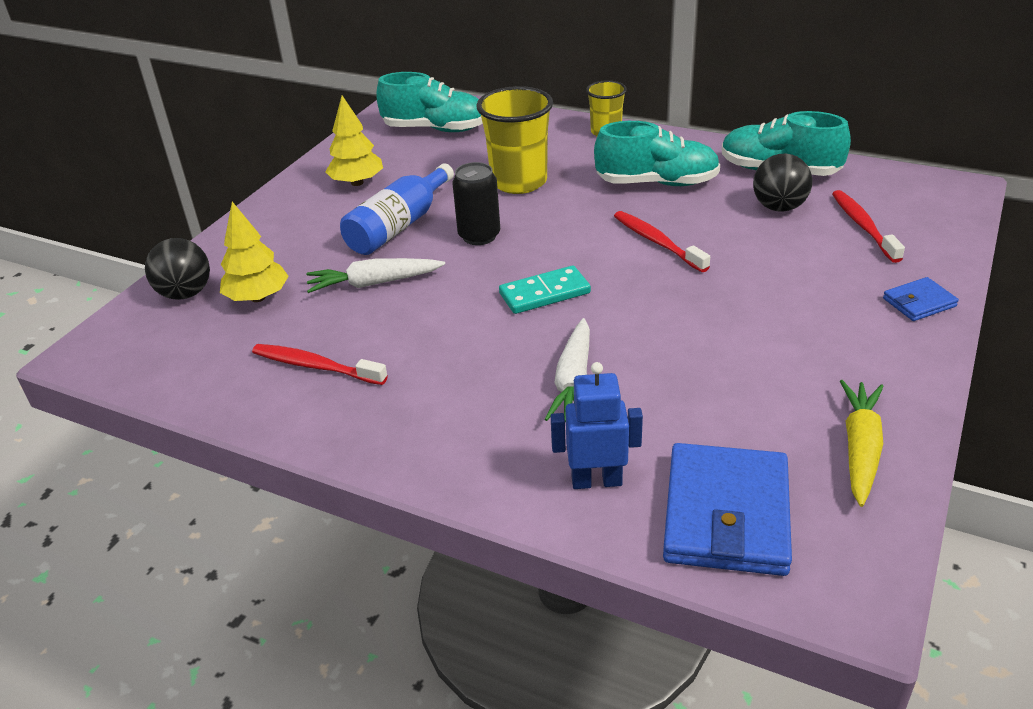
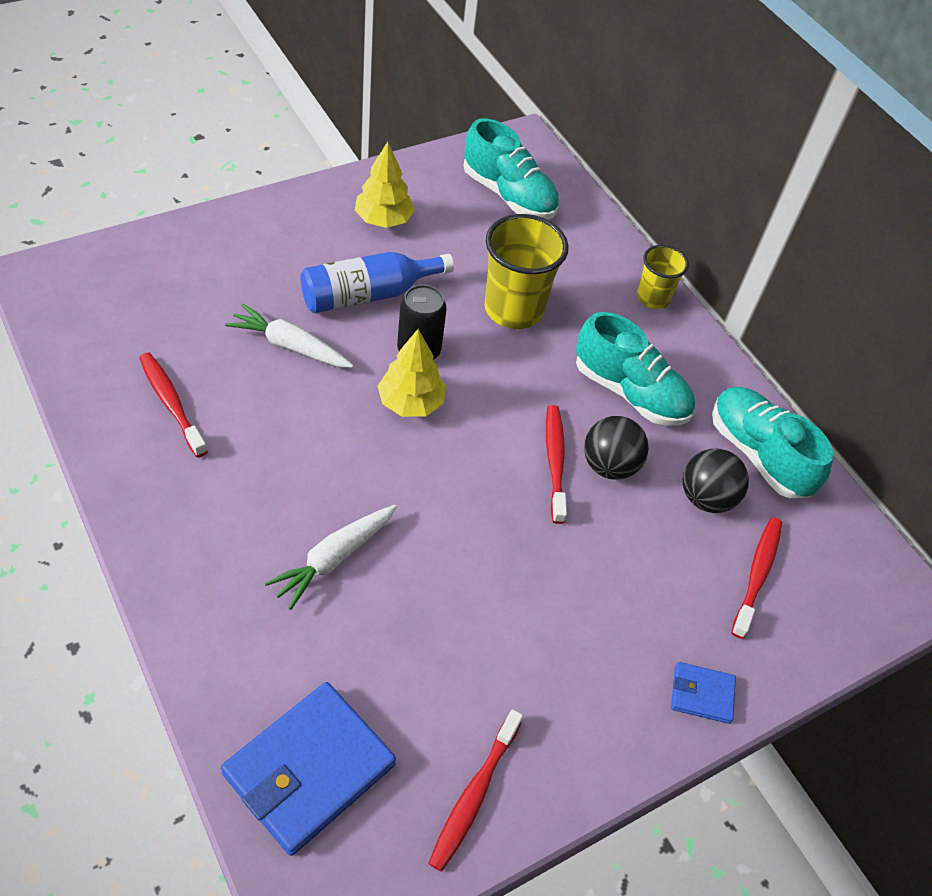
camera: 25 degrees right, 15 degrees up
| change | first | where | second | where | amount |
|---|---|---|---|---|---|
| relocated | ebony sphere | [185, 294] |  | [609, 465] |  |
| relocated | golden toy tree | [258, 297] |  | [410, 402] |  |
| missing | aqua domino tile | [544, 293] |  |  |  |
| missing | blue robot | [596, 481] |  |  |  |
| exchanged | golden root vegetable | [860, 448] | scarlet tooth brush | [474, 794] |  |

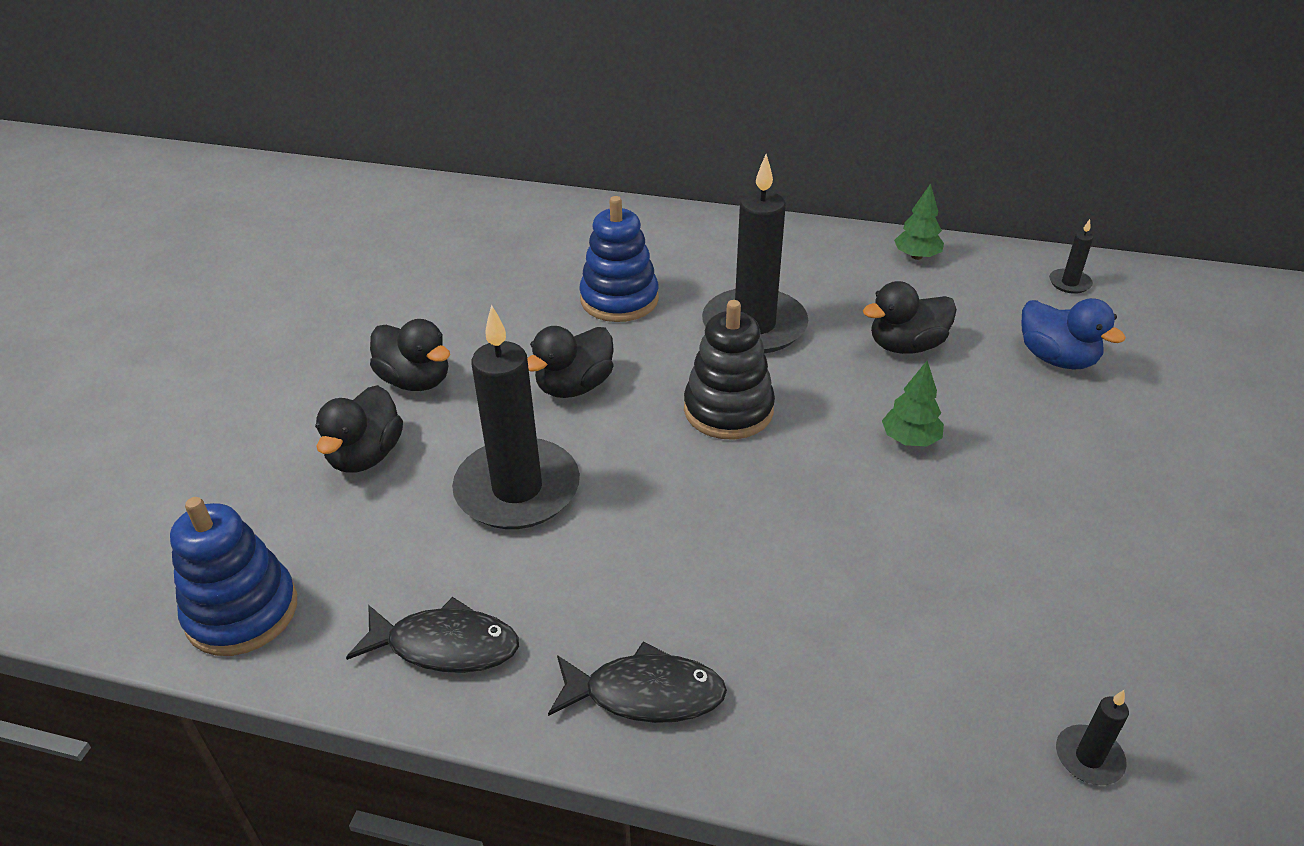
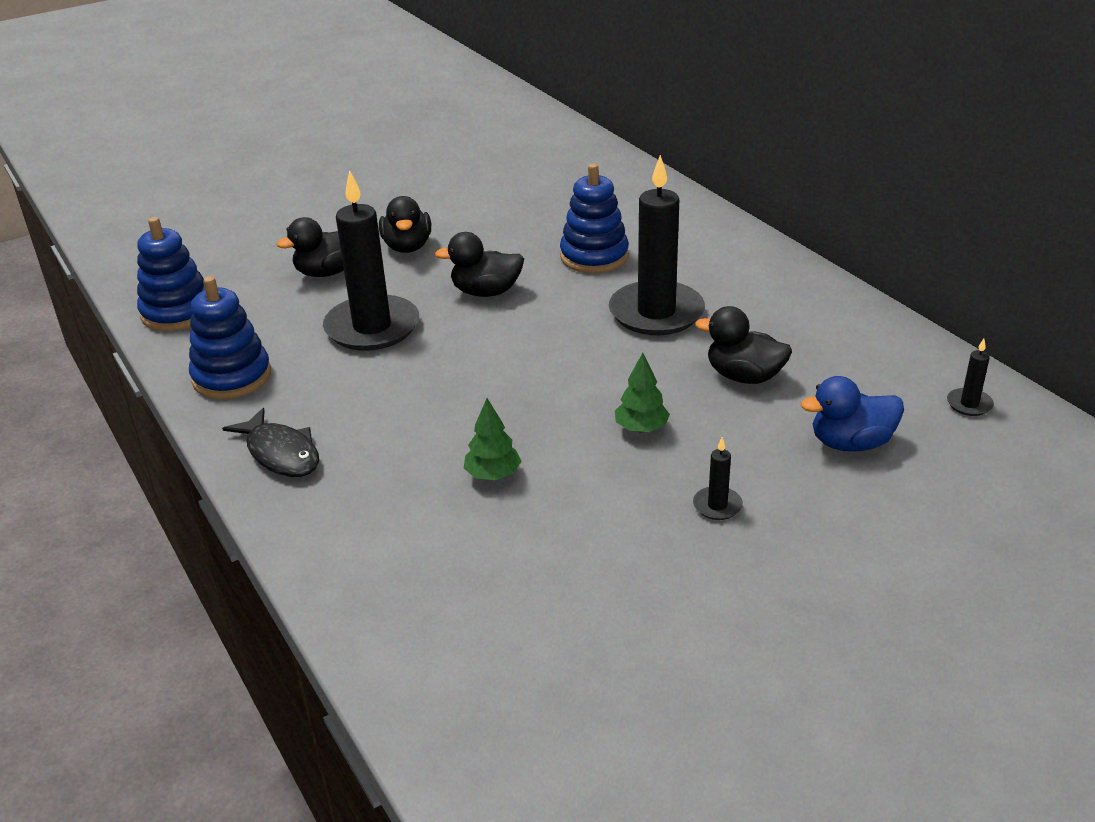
camera: 45 degrees right, 5 degrees down
| change | first | where | second | where | amount |
|---|---|---|---|---|---|
| exchanged | ebony fish | [445, 645] | blue stacking rings | [232, 377] |  |
| missing | ebony stacking rings | [728, 410] |  |  |  |
| relocated | emerald toy tree | [916, 256] |  | [493, 475] |  |
| spun | blue rubber duck | [1056, 359] |  | [851, 443] | 75 degrees clockwise |
| relocated | ebony pillar candle | [1089, 757] |  | [717, 505] |  |

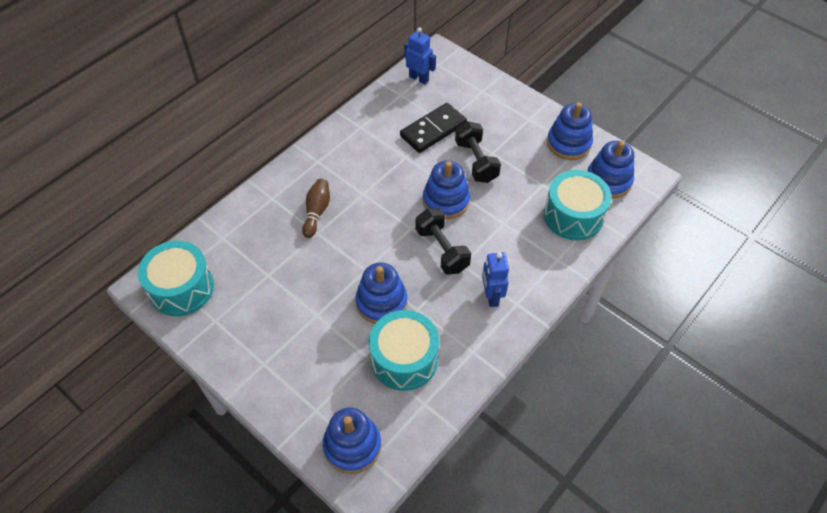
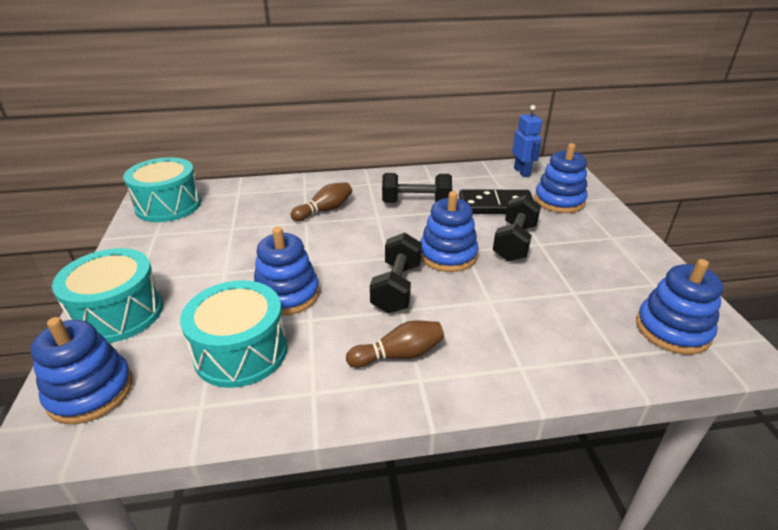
camera: 40 degrees right, 20 degrees down
| change | first | where | second | where | amount |
|---|---|---|---|---|---|
| exchanged | blue robot | [491, 296] | dark brown bowling pin | [399, 355] |  |
| relocated | aqua snare drum | [573, 215] |  | [119, 313] |  |
| relocated | blue stacking rings | [568, 143] |  | [559, 201] |  |
| appeared |  |  | ebony dumbbell | [416, 203] |  |

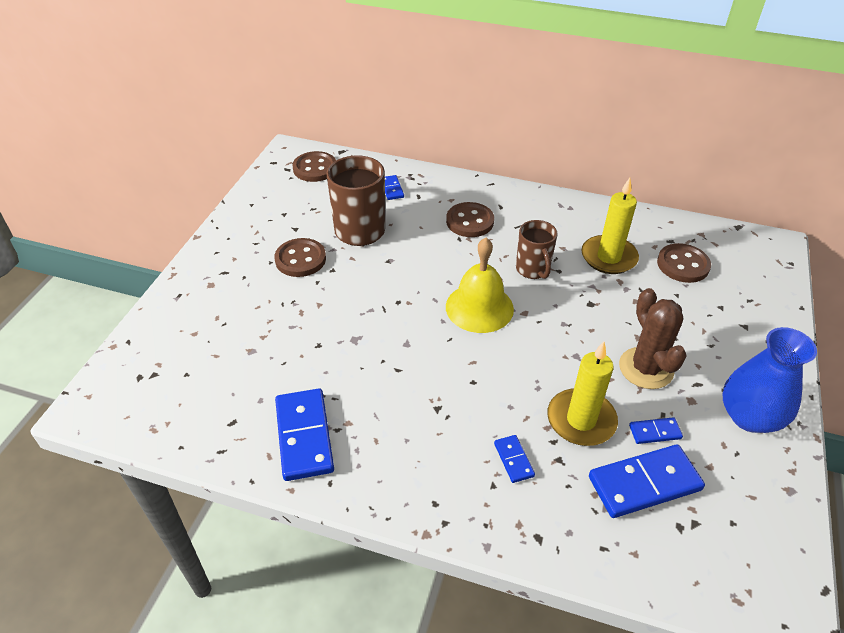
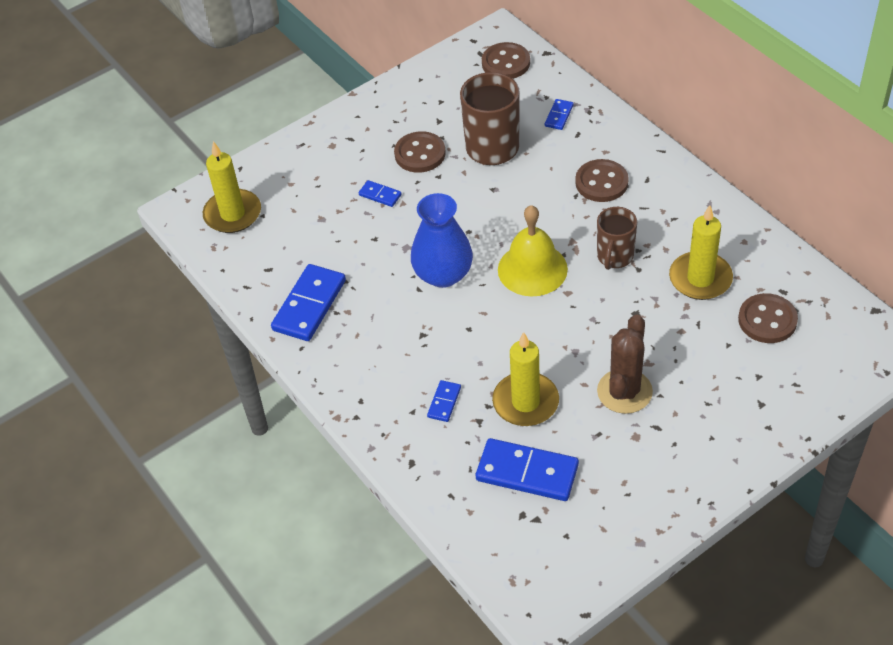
camera: 40 degrees right, 5 degrees up
| change | first | where | second | where | amount |
|---|---|---|---|---|---|
| relocated | blue domino tile | [655, 432] |  | [380, 195] |  |
| relocated | blue tall vase | [749, 416] |  | [443, 274] |  |
| appeared |  |  | golden pillar candle | [233, 214] |  |

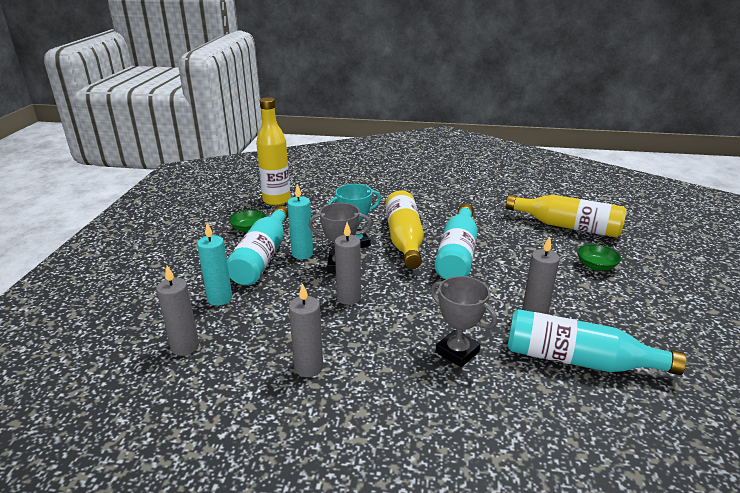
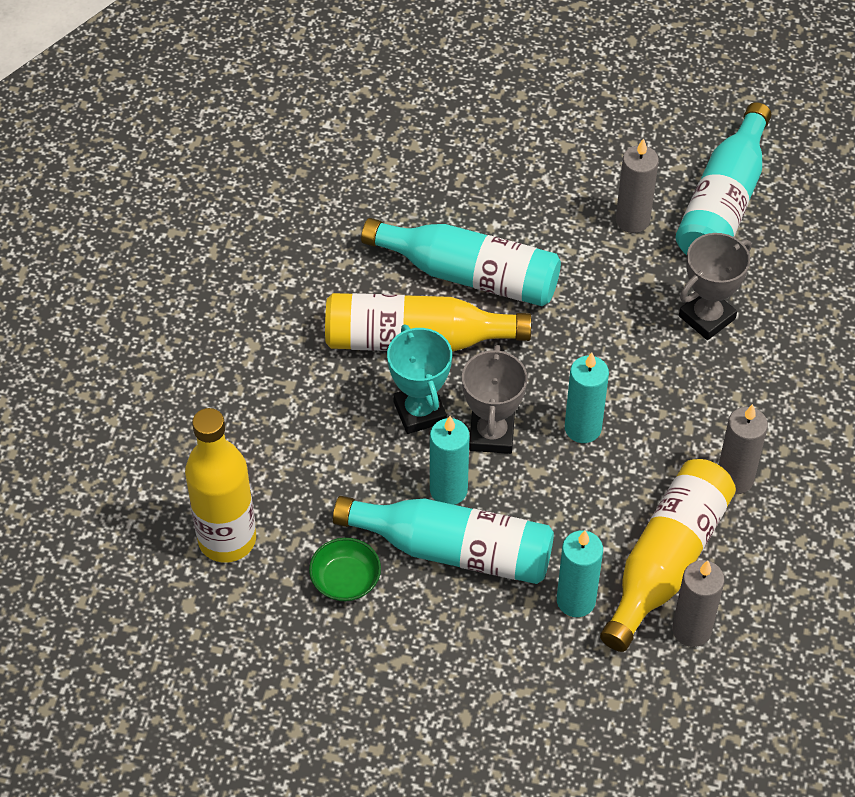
camera: 85 degrees left, 25 degrees up
| change | first | where | second | where | amount |
|---|---|---|---|---|---|
| colour | grey pillar candle | [348, 298] | aqua pillar candle | [583, 428] |  |
| relocated | golden flask | [567, 226] |  | [666, 561] |  |
| missing | emerald deep dish | [596, 266] |  |  |  |

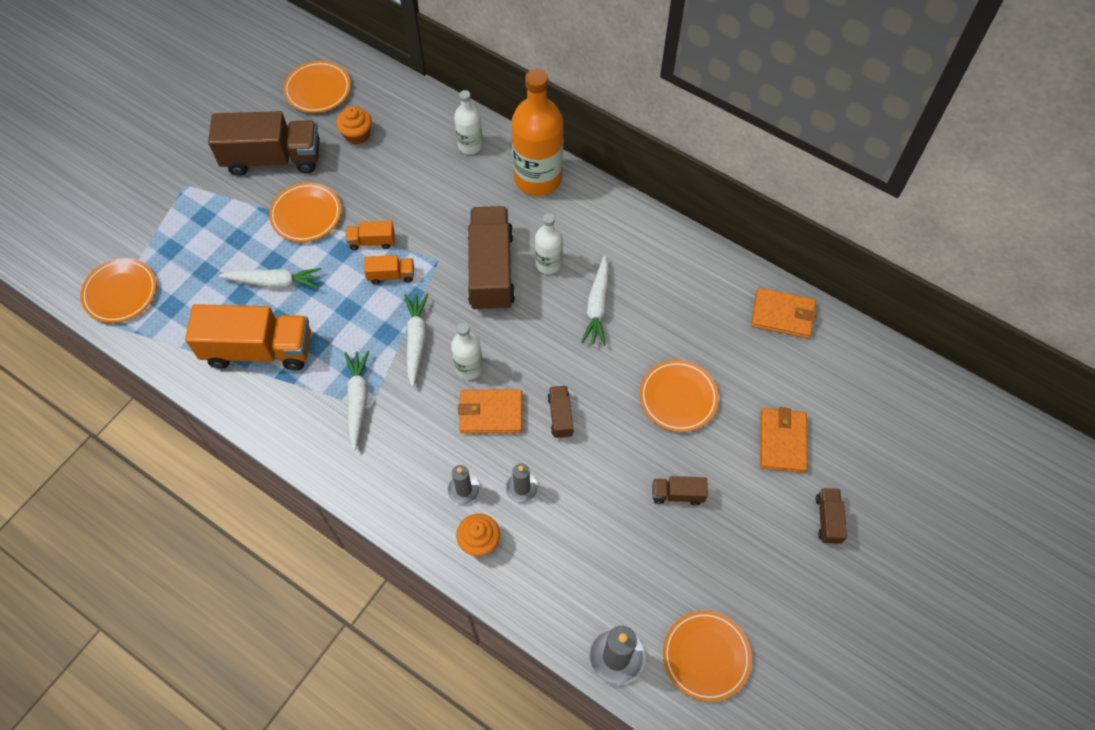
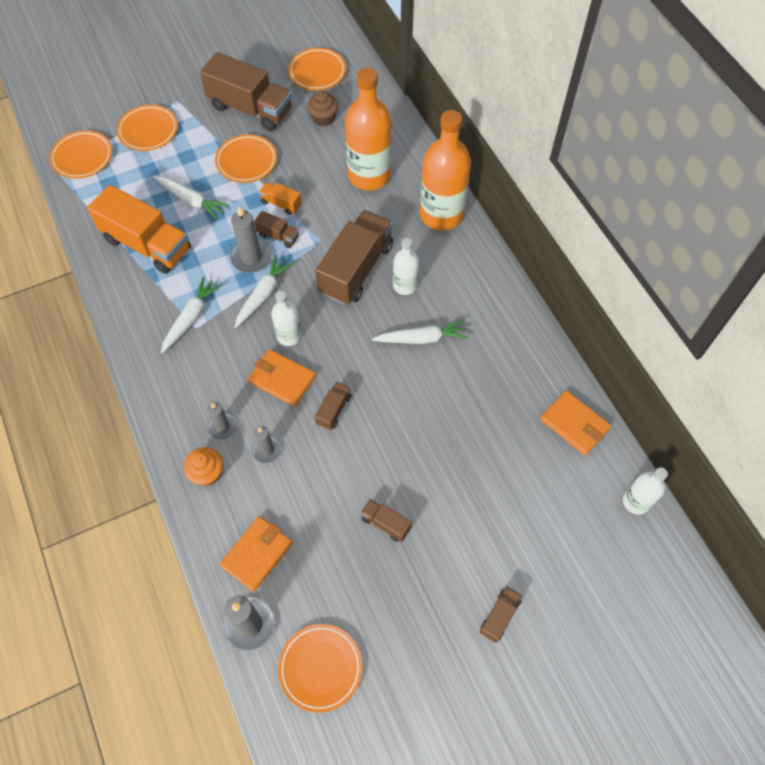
camera: 30 degrees right, 0 degrees up
| change | first | where | second | where | amount |
|---|---|---|---|---|---|
| colour | orange cupcake | [357, 134] | dark brown cupcake | [324, 118] |  |
| colour | orange toy truck | [391, 275] | dark brown toy truck | [278, 236] |  |
| relocated | pure white flask | [470, 145] |  | [636, 501] |  |
| spun | pure white root vegetable | [597, 306] |  | [422, 338] | 135 degrees counterclockwise |
| relocated | orange plate | [678, 398] |  | [148, 131] |  |
| relocated | orange billfold | [782, 441] |  | [257, 554] |  |
| appeared |  |  | grey pillar candle | [251, 257] |  |
| appeared |  |  | orange flask | [369, 175] |  |

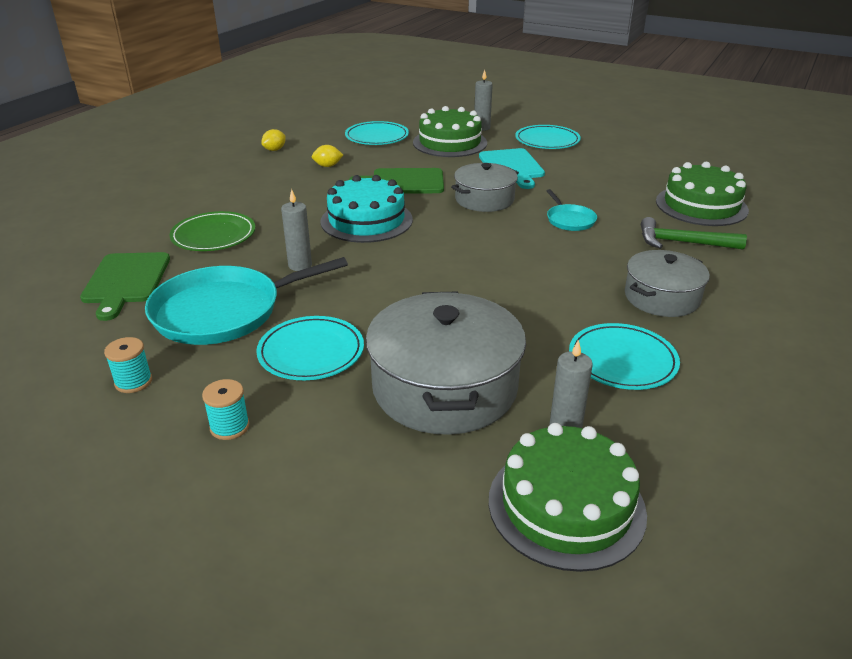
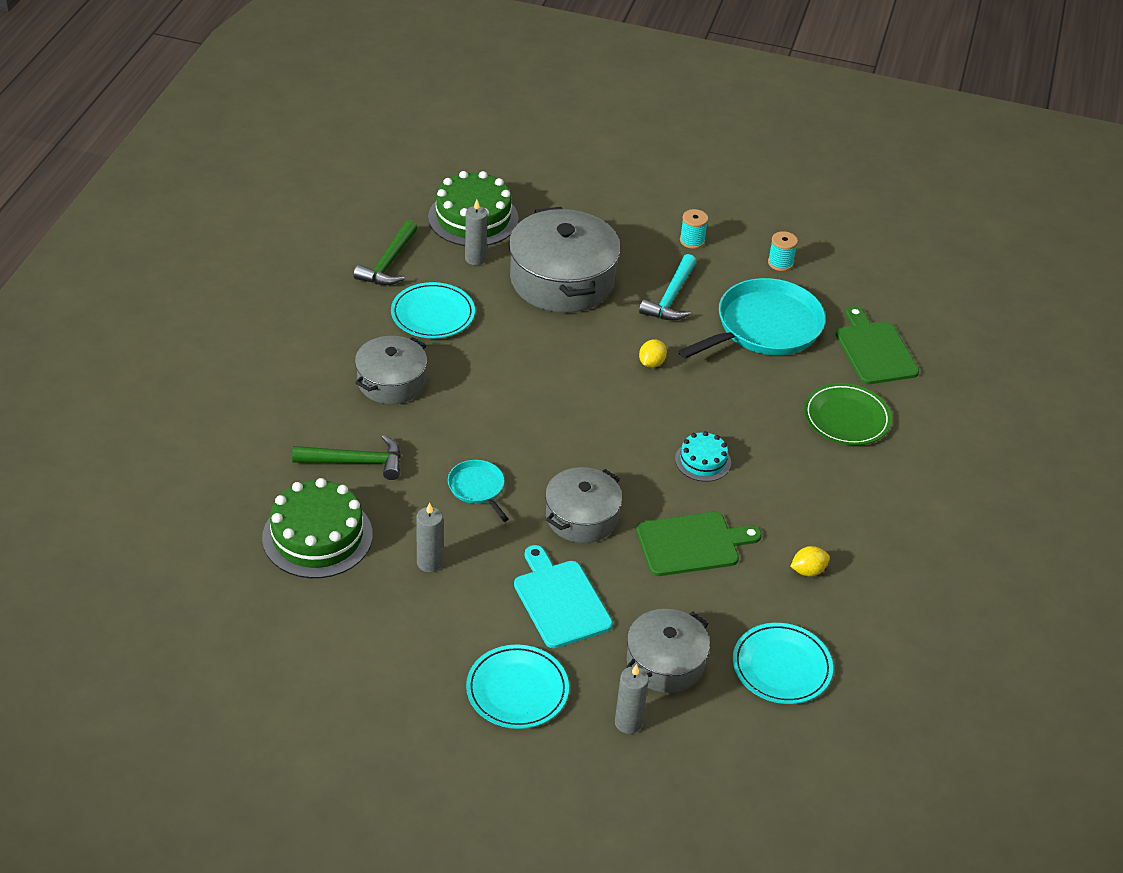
camera: 165 degrees right, 10 degrees up
| change | first | where | second | where | amount |
|---|---|---|---|---|---|
| exchanged | aqua plate | [311, 352] | aqua hammer | [671, 298] |  |
| relocated | golden toy lemon | [274, 150] |  | [651, 363] |  |
| relocated | grey pillar candle | [300, 265] |  | [429, 563] |  |
| size | aqua cake | [366, 220] |  | [703, 461] | x0.54 |
| exchanged | emerald cake | [450, 142] | grey pot | [665, 662] |  |
| appeared |  |  | emerald hammer | [389, 263] |  |

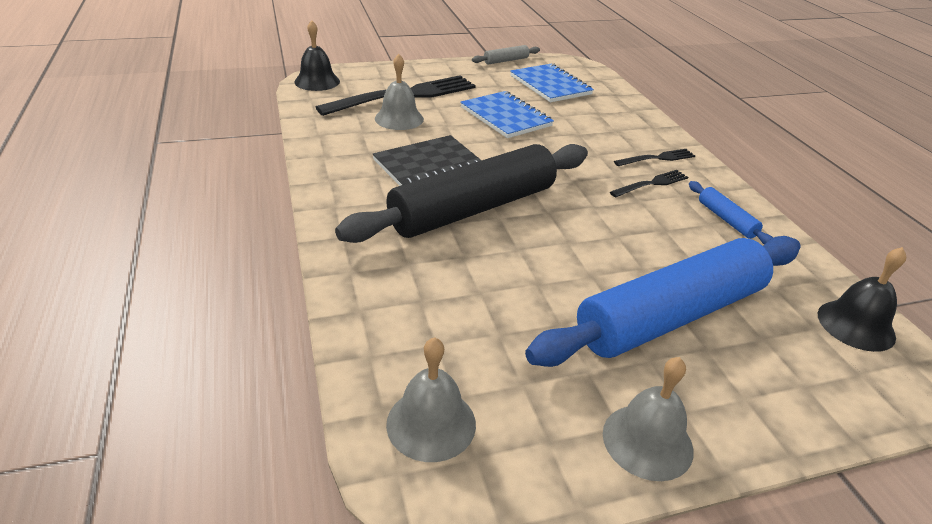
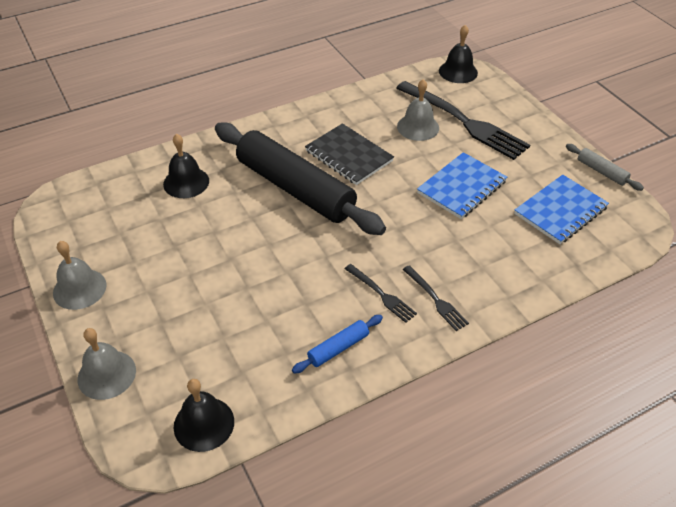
camera: 80 degrees right, 10 degrees up
| change | first | where | second | where | amount |
|---|---|---|---|---|---|
| relocated | grey bell | [431, 423] |  | [106, 374] |  |
| missing | blue pastry roller | [670, 315] |  |  |  |
| appeared |  |  | ebony bell | [186, 182] |  |

